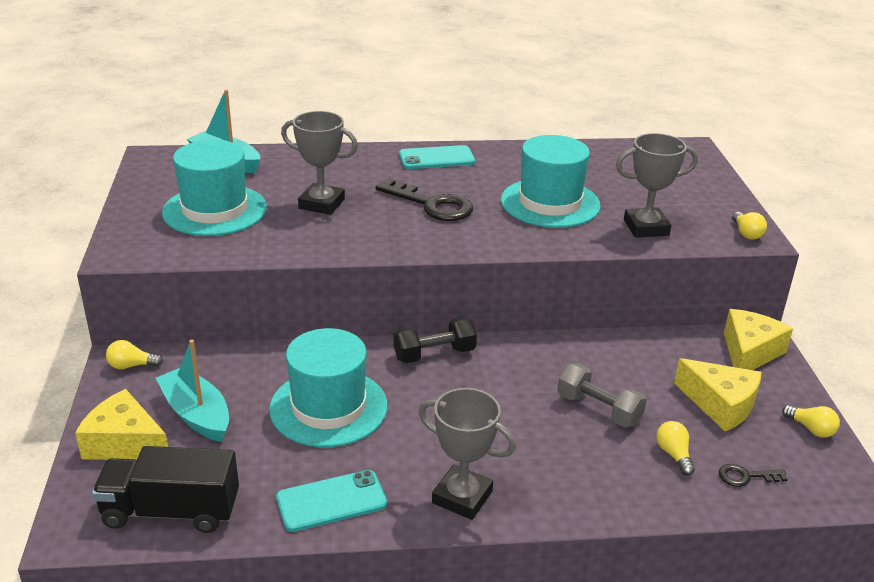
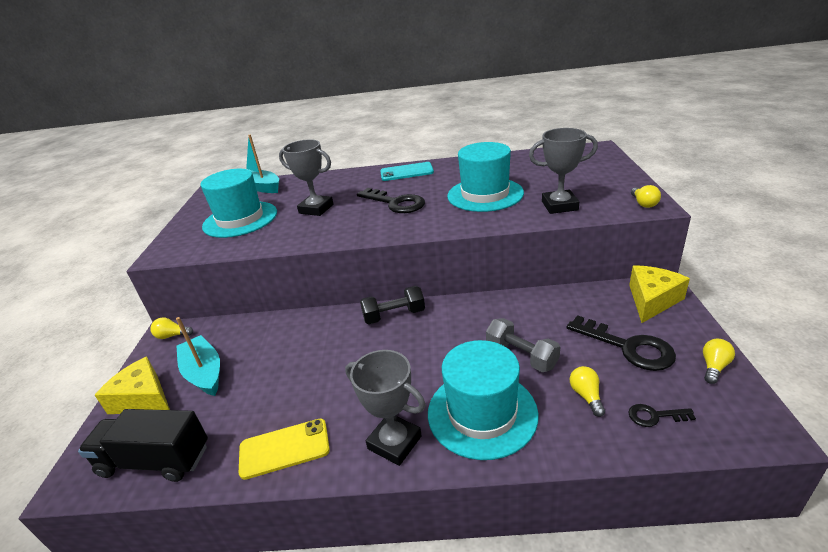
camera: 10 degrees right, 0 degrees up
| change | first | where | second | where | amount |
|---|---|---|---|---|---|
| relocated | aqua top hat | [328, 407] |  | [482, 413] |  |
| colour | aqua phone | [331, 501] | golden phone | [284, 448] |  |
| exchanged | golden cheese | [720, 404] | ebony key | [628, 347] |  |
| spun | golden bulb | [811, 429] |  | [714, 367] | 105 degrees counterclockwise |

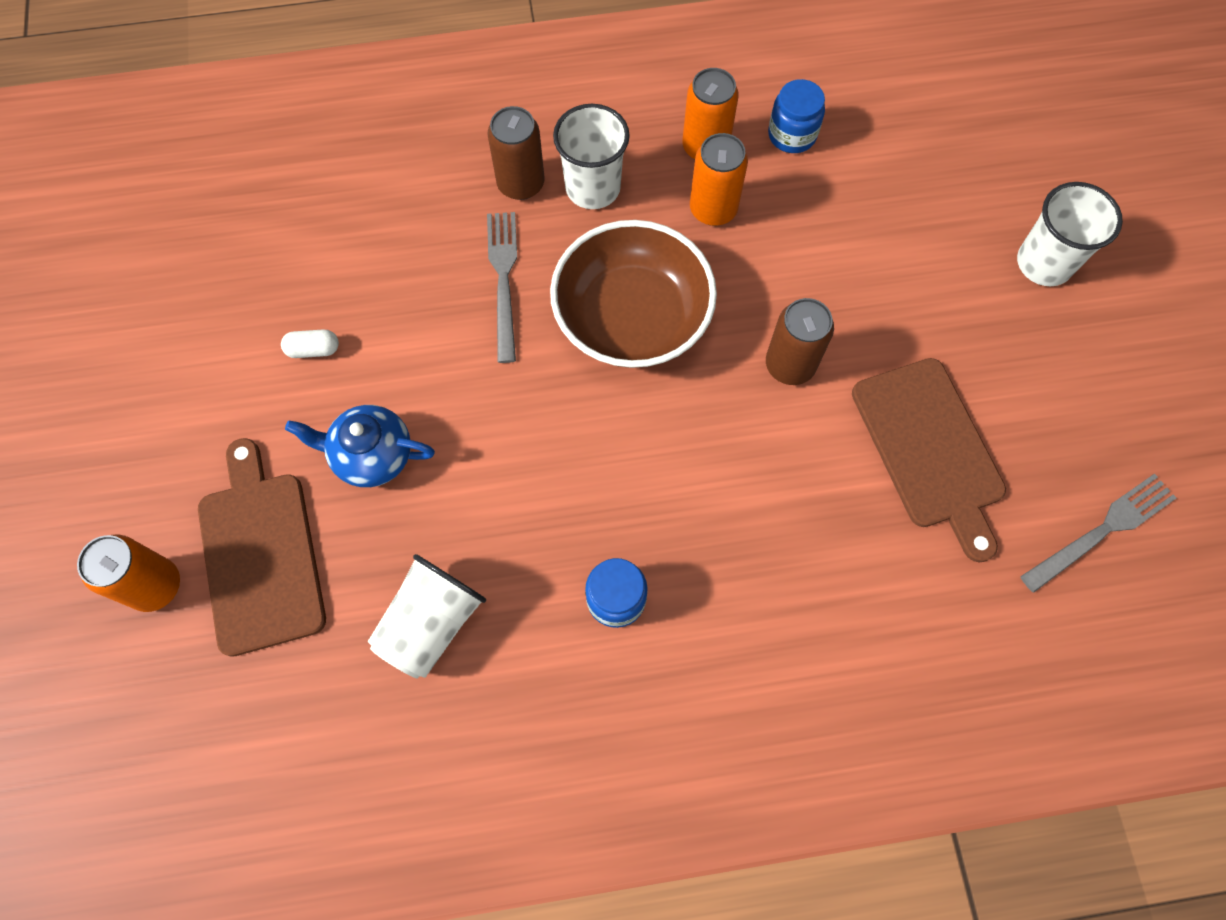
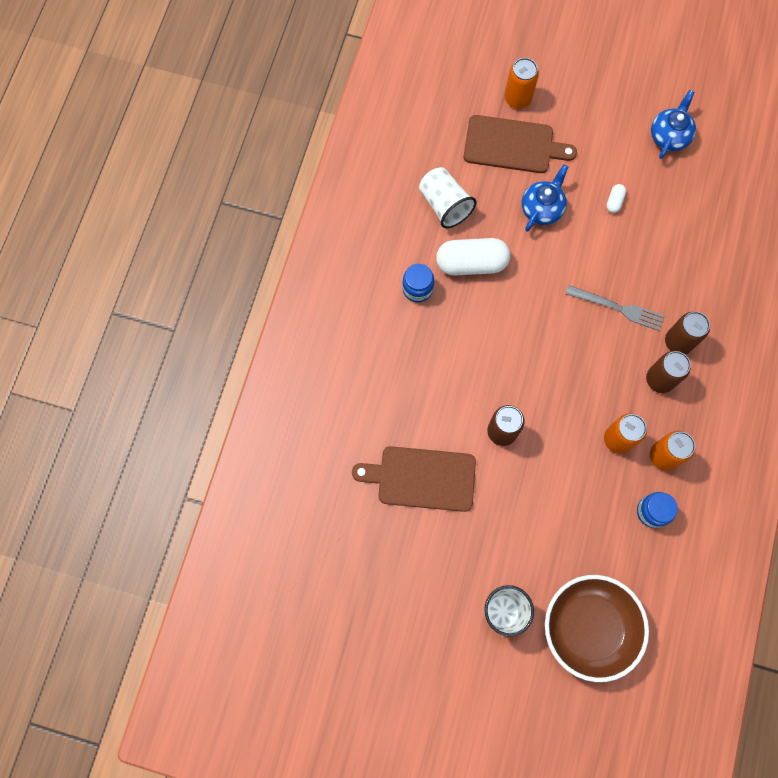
camera: 115 degrees right, 5 degrees up
| change | first | where | second | where | amount |
|---|---|---|---|---|---|
| relocated | dark brown deep dish | [632, 318] |  | [589, 627] |  |
| exchanged | pure white cup | [593, 188] | dark brown can | [659, 379] |  |
| missing | grey table fork | [1101, 531] |  |  |  |
| appeared |  |  | pure white pill | [471, 263] |  |
| appeared |  |  | blue teapot | [669, 136] |  |

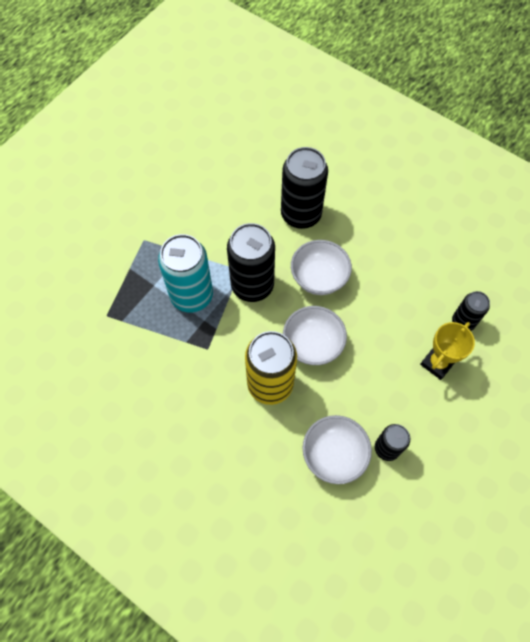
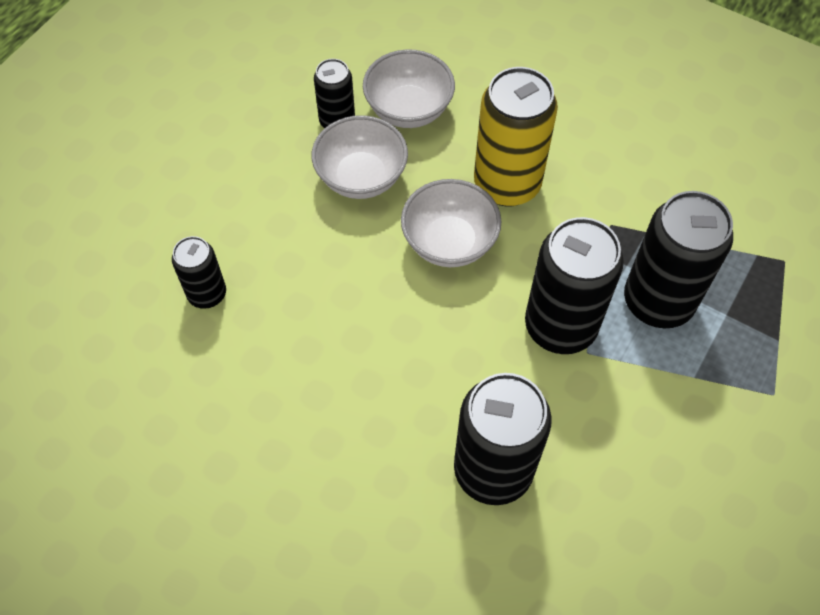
camera: 175 degrees right, 5 degrees down
| change | first | where | second | where | amount |
|---|---|---|---|---|---|
| colour | aqua can | [191, 295] | ebony can | [658, 302] |  |
| relocated | pure white deep dish | [319, 278] |  | [361, 177] |  |
| missing | golden award cup | [437, 363] |  |  |  |

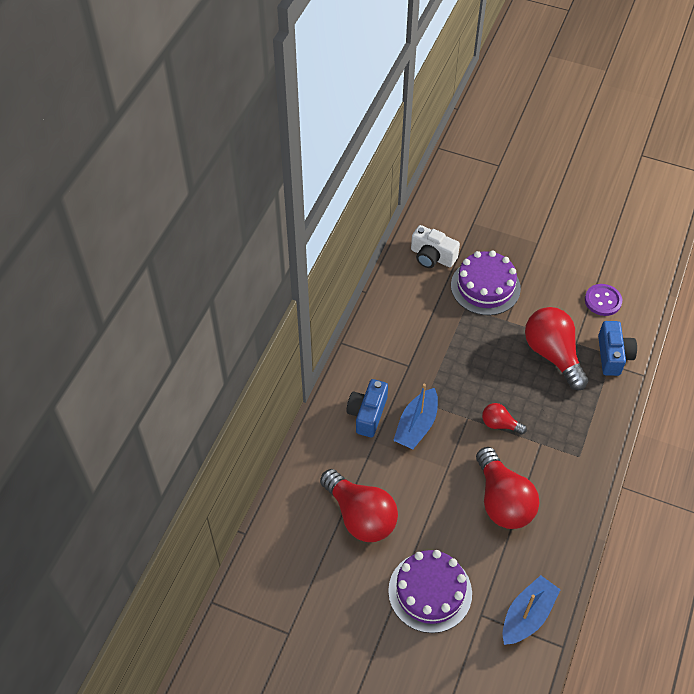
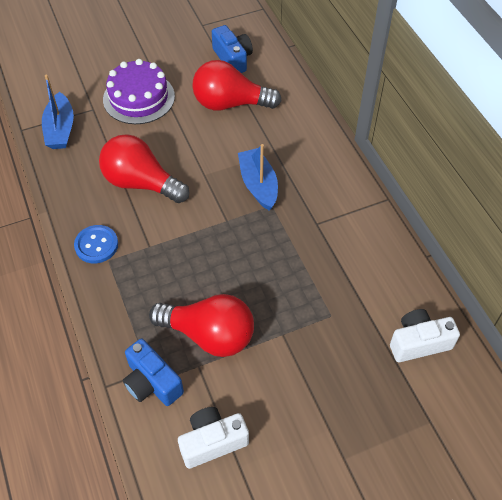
camera: 135 degrees right, 0 degrees up
| change | first | where | second | where | amount |
|---|---|---|---|---|---|
| relocated | blue camera | [367, 414] |  | [233, 59] |  |
| missing | royal purple cake | [485, 287] |  |  |  |
| missing | scarlet bulb | [500, 424] |  |  |  |
| exchanged | royal purple button | [603, 301] | pure white camera | [212, 442] |  |
| appeared |  |  | blue button | [96, 245] |  |

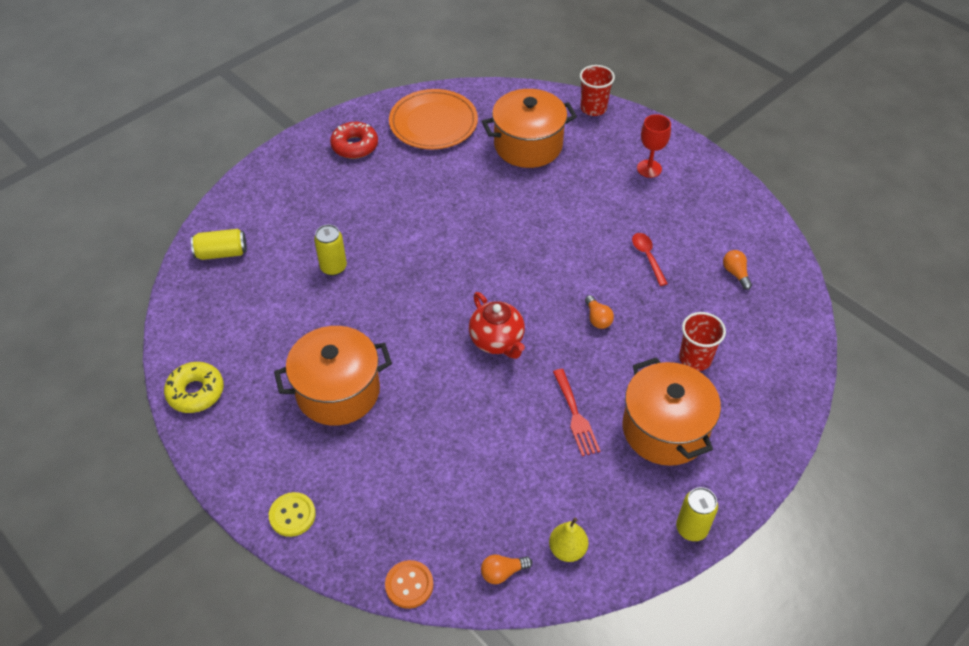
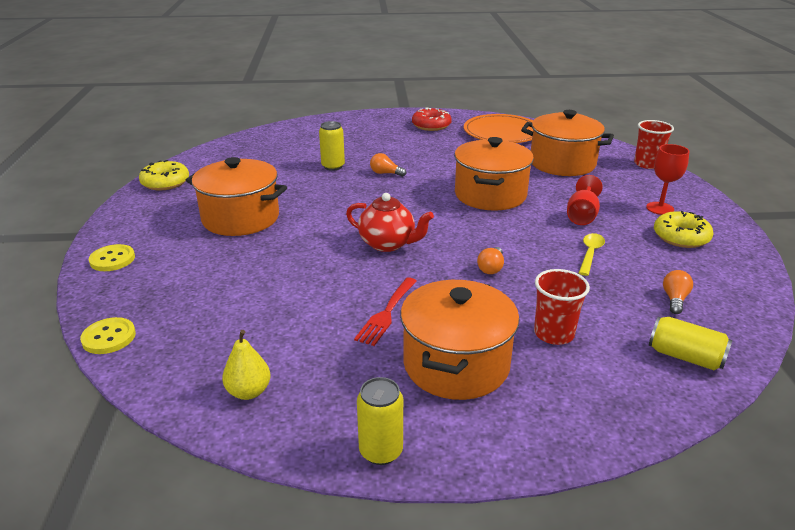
camera: 40 degrees right, 20 degrees down
| change | first | where | second | where | amount |
|---|---|---|---|---|---|
| relocated | golden can | [221, 253] |  | [685, 357] |  |
| colour | orange button | [409, 585] | golden button | [109, 337] |  |
| spun | scarlet teapot | [497, 341] |  | [388, 244] | 75 degrees counterclockwise |
| relocated | orange bulb | [502, 572] |  | [385, 173] |  |
| colour | scarlet teaspoon | [647, 257] | golden teaspoon | [590, 254] |  |
| appeared |  |  | orange pot | [490, 195] |  |
| appeared |  |  | scarlet goblet | [582, 215] |  |
| appeared |  |  | golden glazed donut | [681, 237] |  |

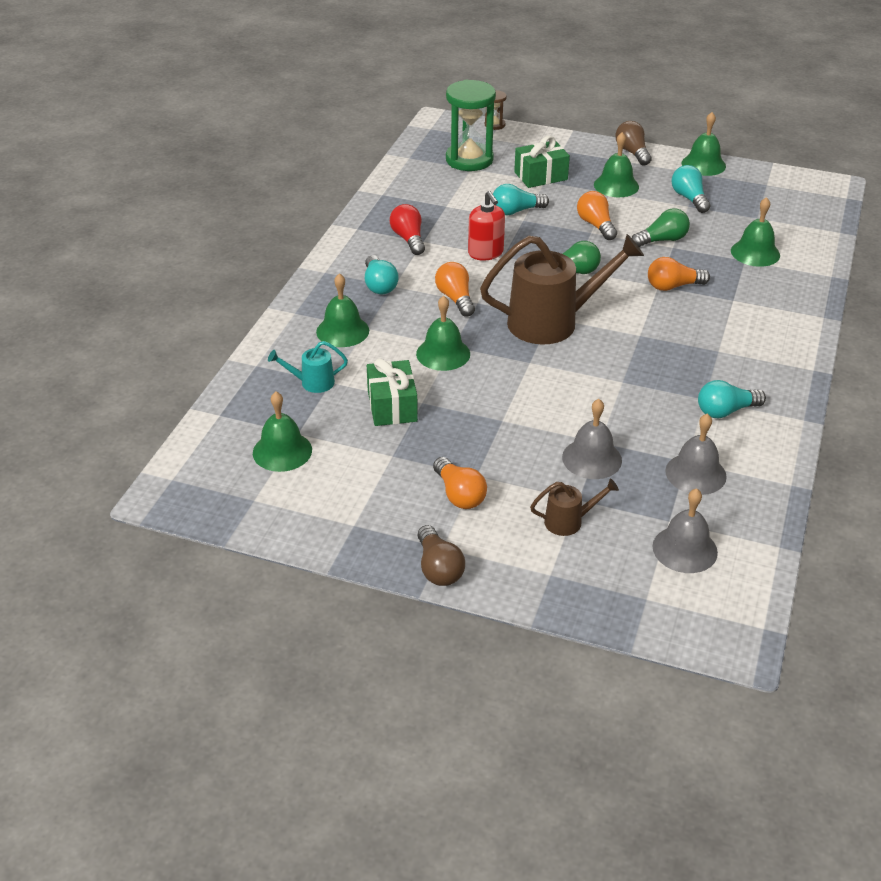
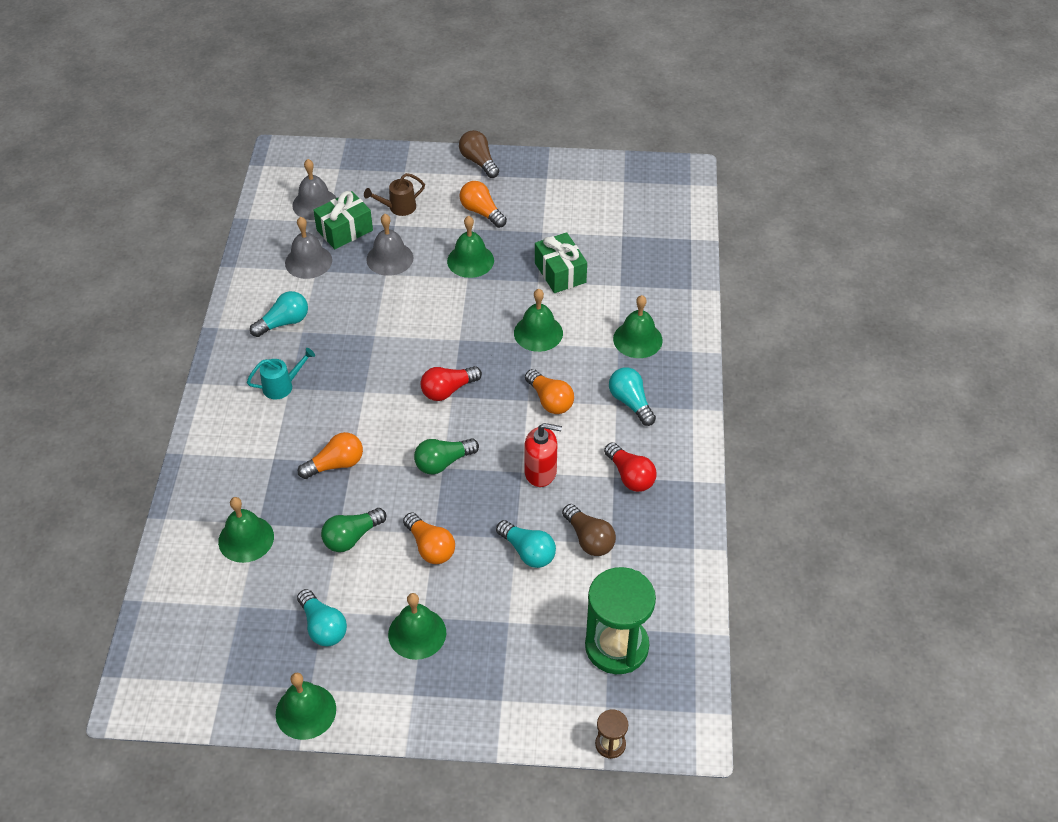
camera: 165 degrees right, 10 degrees up
| change | first | where | second | where | amount |
|---|---|---|---|---|---|
| relocated | emerald bell | [282, 451] |  | [470, 260] |  |
| relocated | aqua watering pot | [312, 383] |  | [282, 386] |  |
| spun | scarlet pump bottle | [485, 253] |  | [541, 472] | 135 degrees clockwise |
| exchanged | dark brown watering pot | [553, 322] | scarlet bulb | [448, 390] |  |
| spun | aqua bulb | [516, 211] |  | [528, 552] | 75 degrees clockwise |
| relocated | emerald wrapped gift | [540, 176] |  | [345, 230] |  |
| relocated | dark brown bulb | [632, 152] |  | [589, 539] |  |

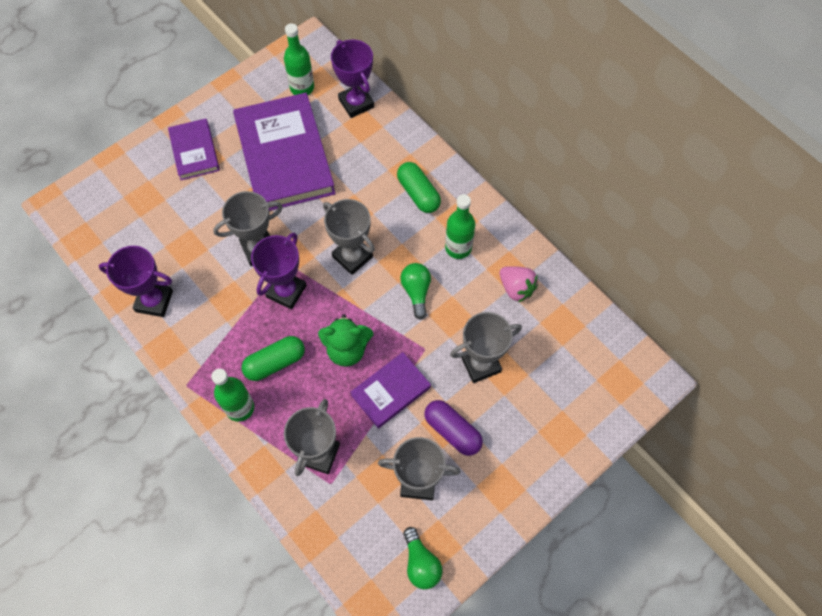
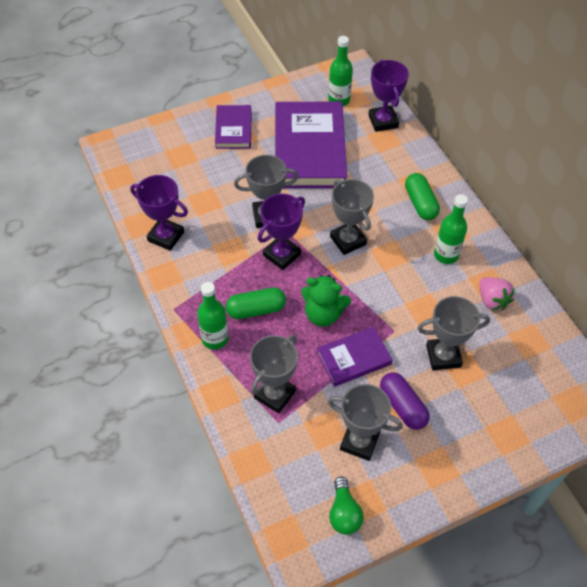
camera: 15 degrees right, 10 degrees down
| change | first | where | second | where | amount |
|---|---|---|---|---|---|
| missing | emerald bulb | [416, 292] |  |  |  |

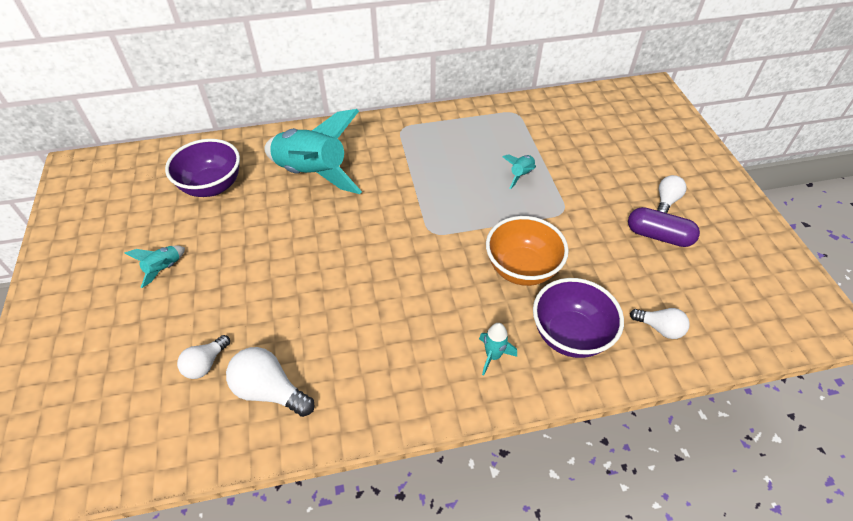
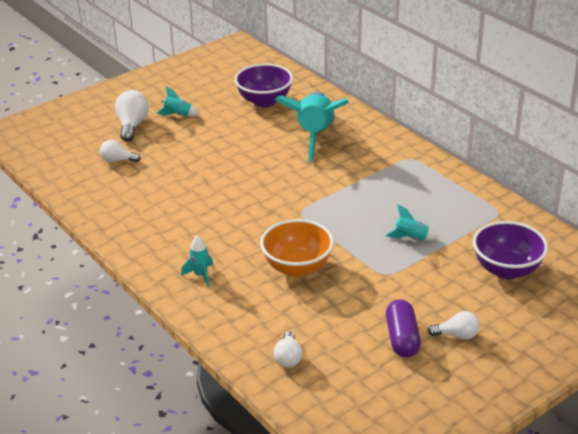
camera: 65 degrees right, 15 degrees down
| change | first | where | second | where | amount |
|---|---|---|---|---|---|
| relocated | pure white bulb | [270, 391] |  | [132, 125] |  |
| relocated | royal purple deep dish | [570, 335] |  | [506, 269] |  |

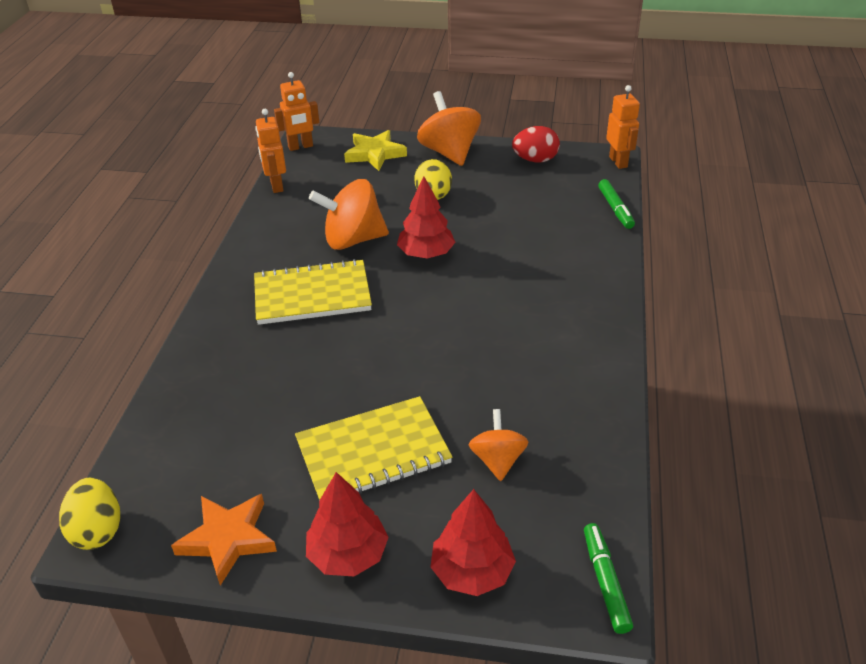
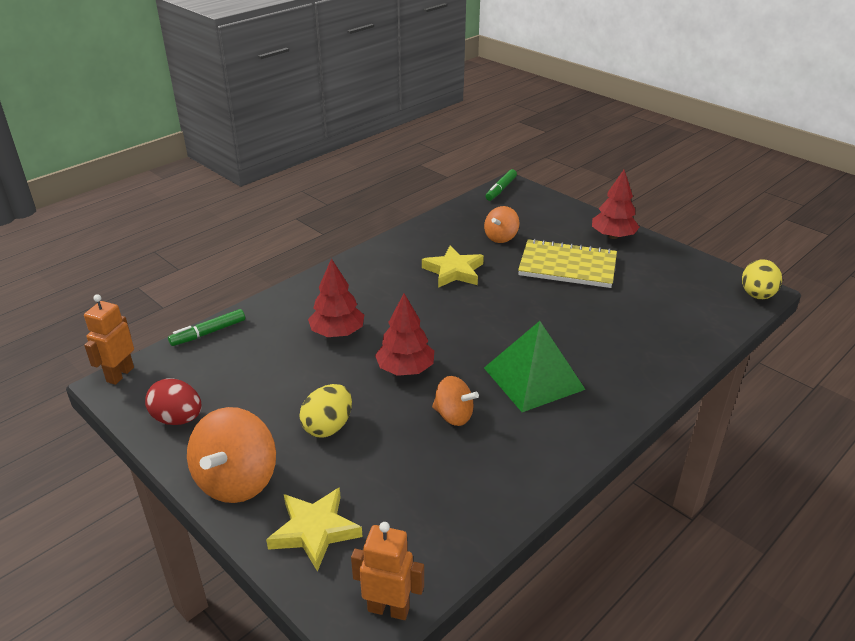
camera: 145 degrees left, 5 degrees down
| change | first | where | second | where | amount |
|---|---|---|---|---|---|
| missing | orange star | [228, 539] |  |  |  |
| exchanged | golden exercise book | [312, 295] | emerald pyramid shape | [533, 378] |  |
| missing | orange robot | [276, 186] |  |  |  |
| size | orange spinning top | [353, 240] |  | [453, 415] | x0.59 |
| relocated | scarlet toy tree | [472, 571] |  | [337, 333] |  |
| spun | emerald marker | [615, 209] |  | [208, 333] | 150 degrees counterclockwise |
| appeared |  |  | golden star | [453, 271] |  |

